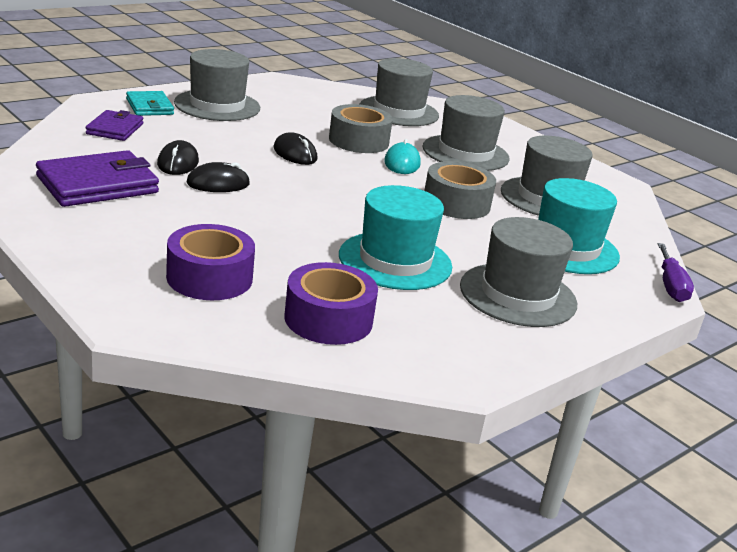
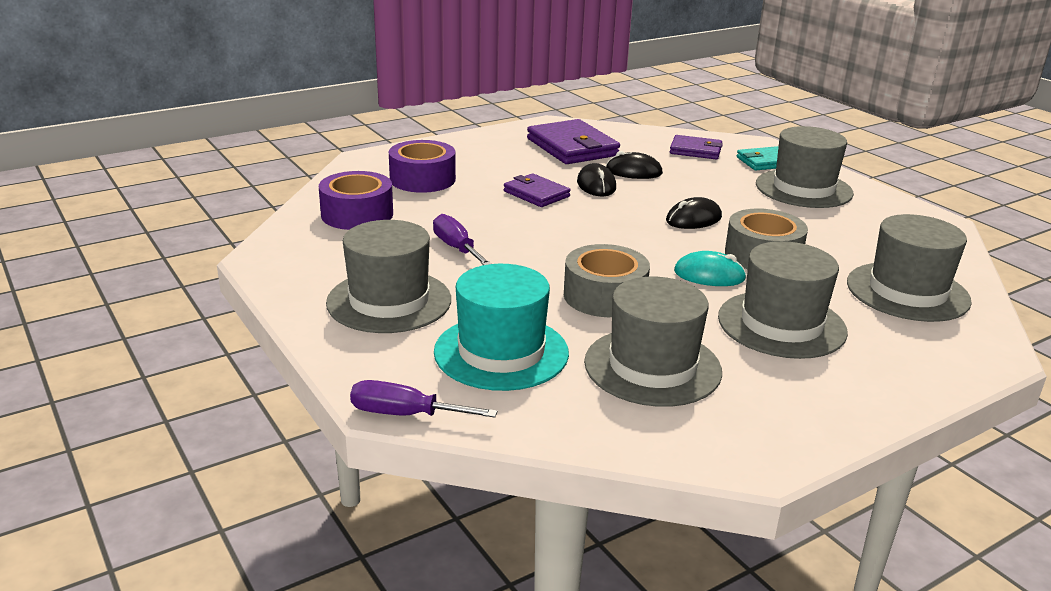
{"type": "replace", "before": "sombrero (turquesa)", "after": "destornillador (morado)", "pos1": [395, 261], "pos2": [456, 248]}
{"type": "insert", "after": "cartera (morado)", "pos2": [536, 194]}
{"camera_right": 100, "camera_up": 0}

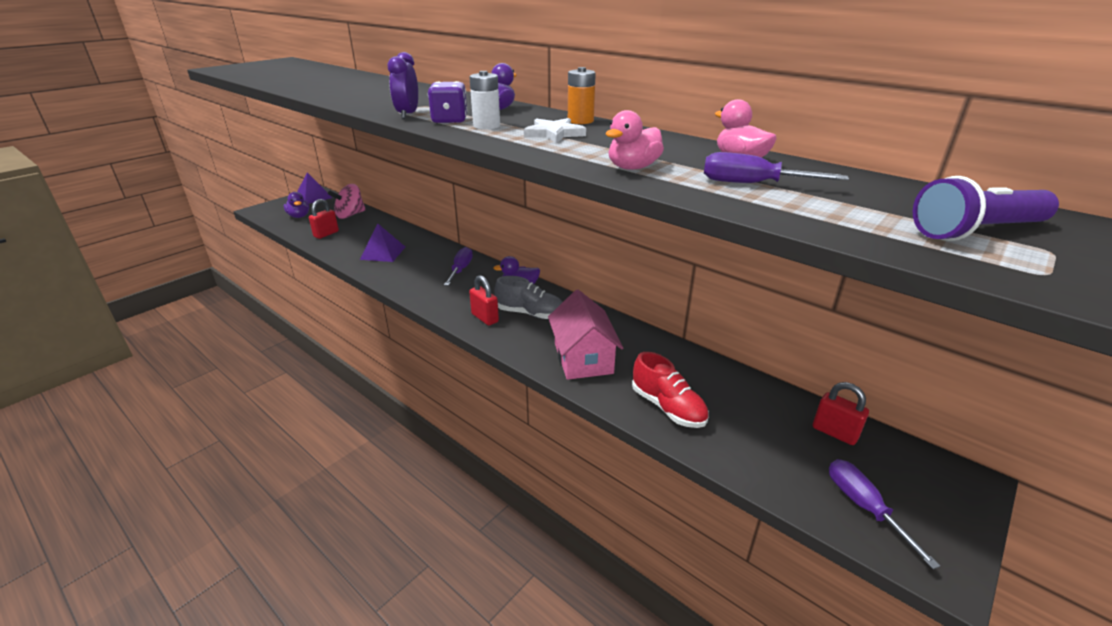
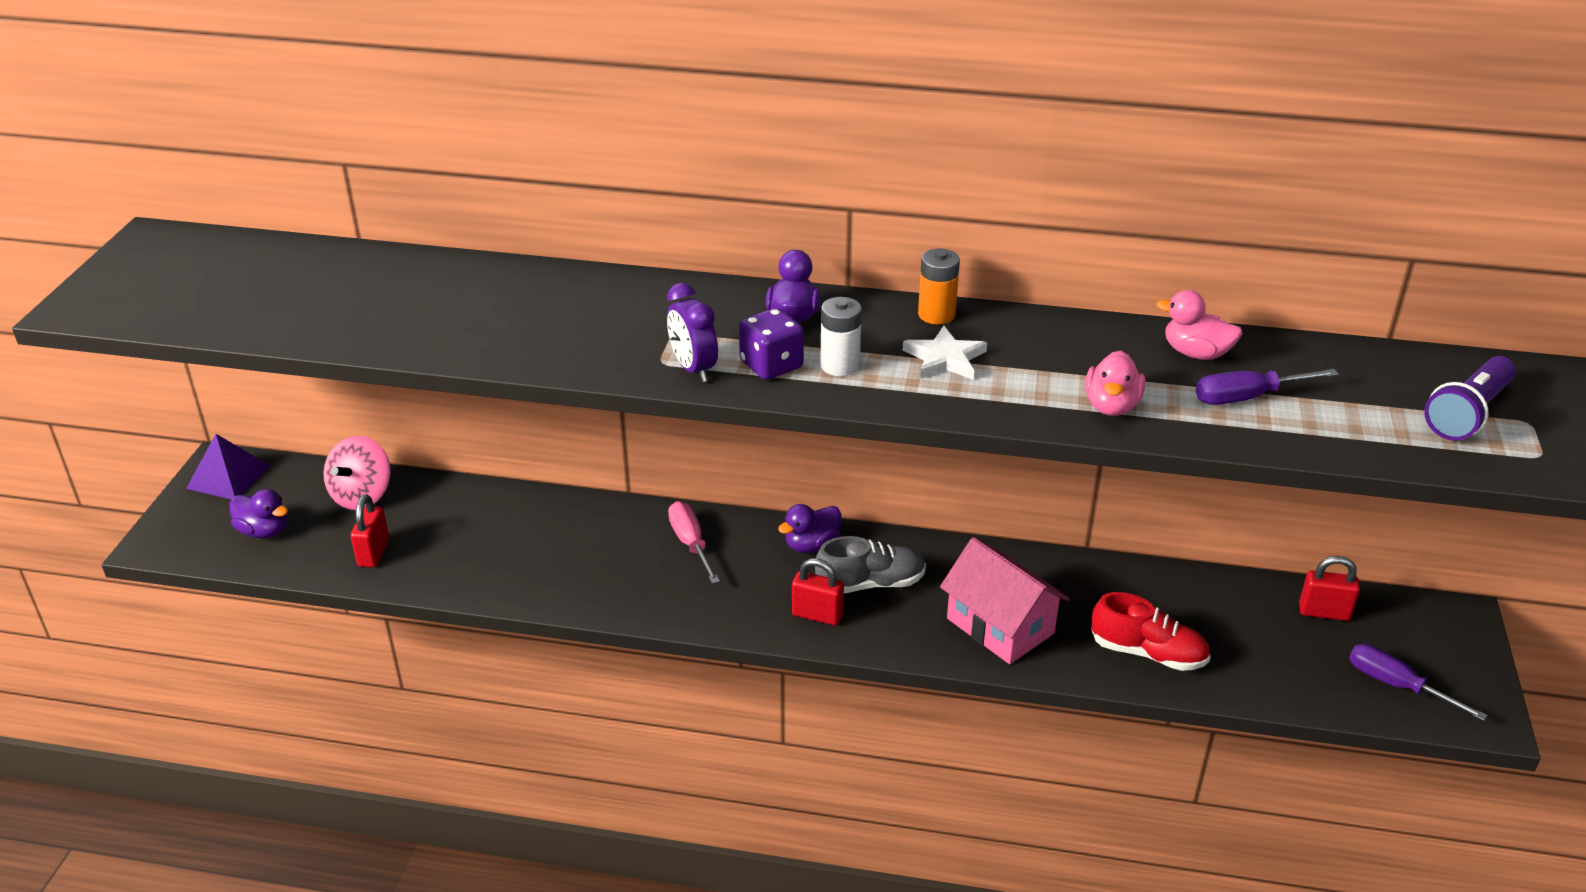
{"type": "recolor", "before": "destornillador (morado)", "after": "destornillador (rosa)", "pos1": [461, 269], "pos2": [690, 543]}
{"type": "delete", "before": "pirámide (morado)", "pos1": [383, 253]}
{"camera_right": -30, "camera_up": 5}

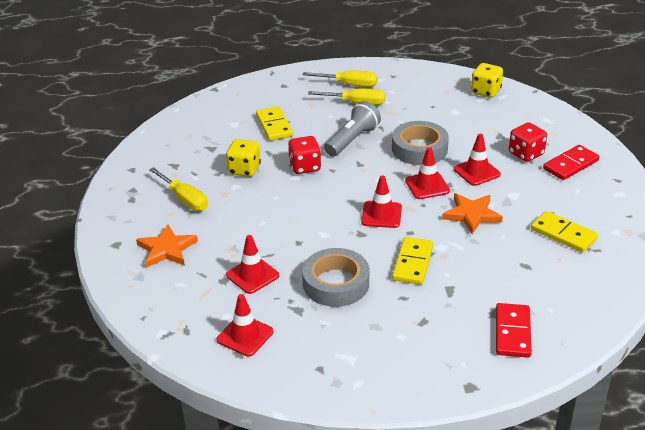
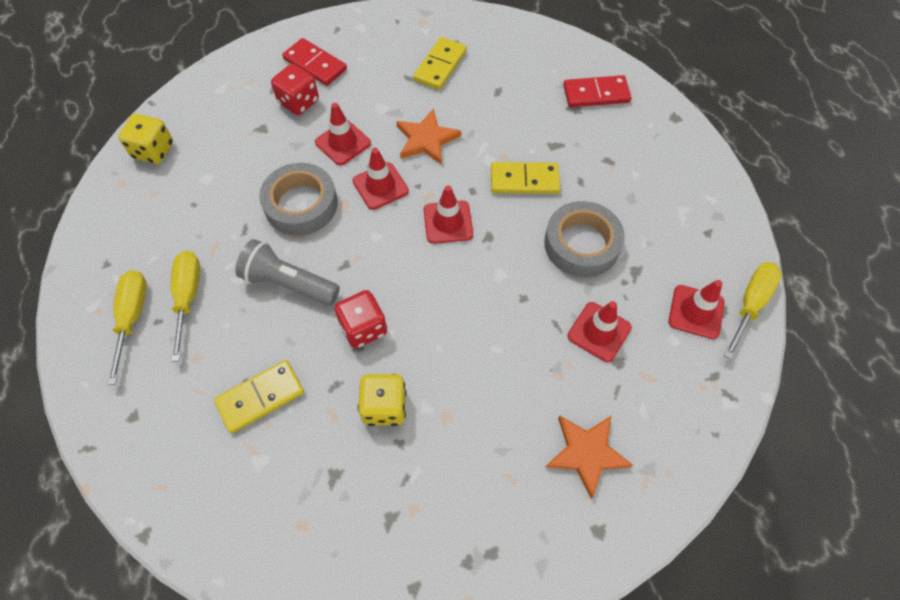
{"type": "move", "before": "destornillador (amarillo)", "pos1": [184, 199], "pos2": [750, 304]}
{"camera_right": -105, "camera_up": 25}

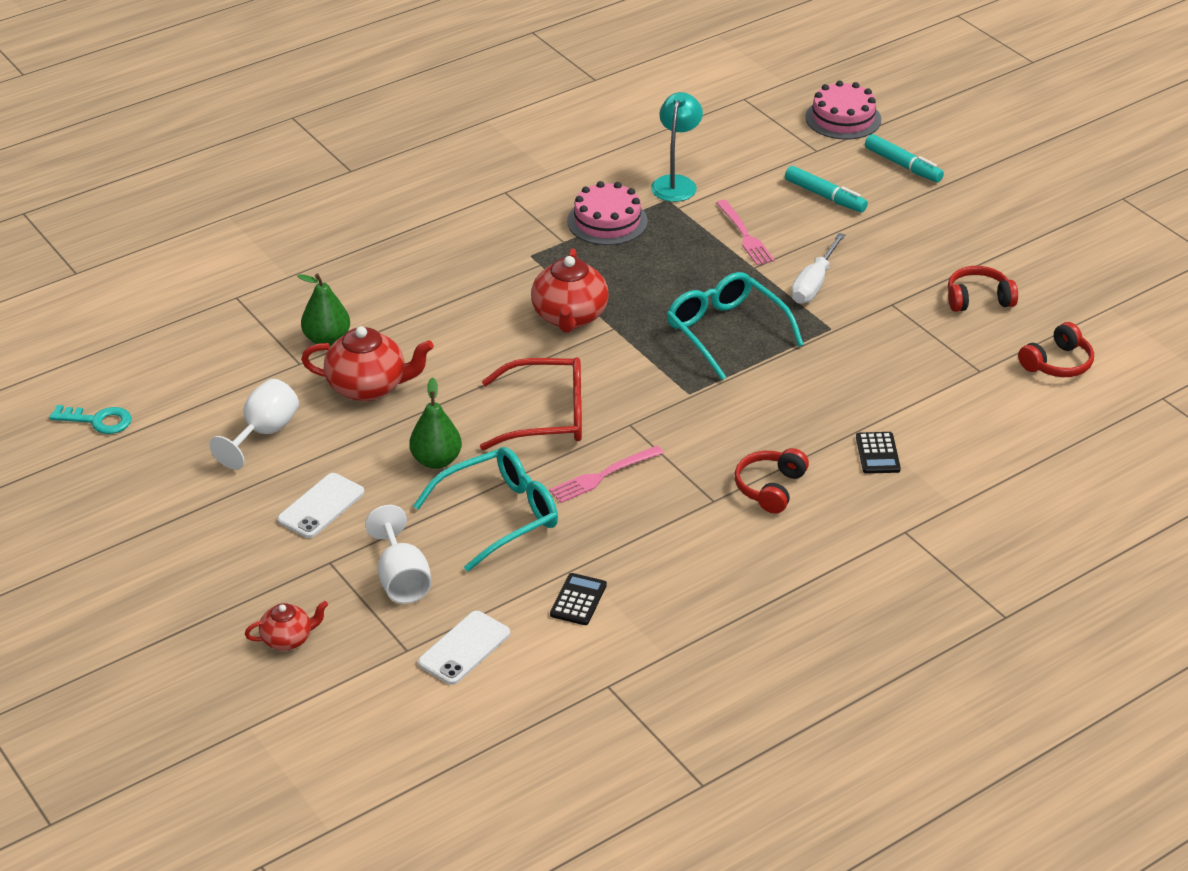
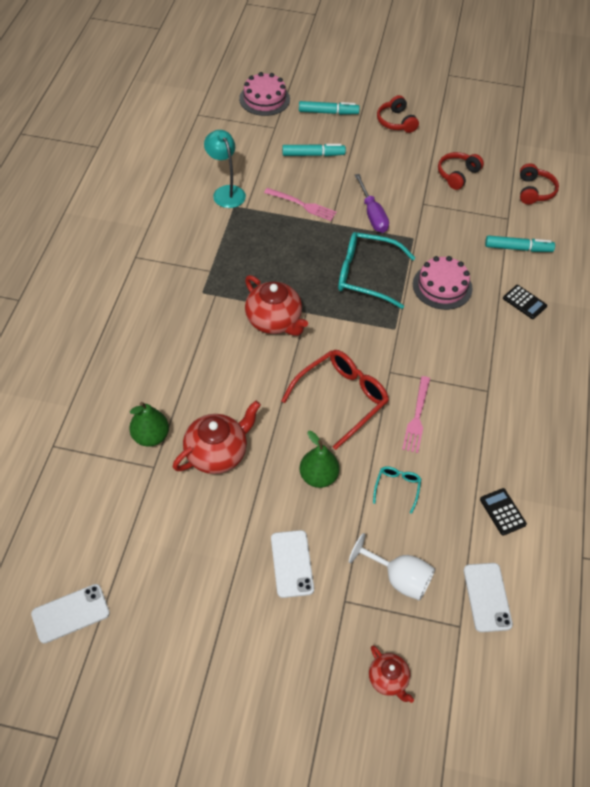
{"type": "replace", "before": "llave (turquesa)", "after": "móvil (blanco)", "pos1": [98, 421], "pos2": [70, 613]}
{"type": "recolor", "before": "destornillador (blanco)", "after": "destornillador (morado)", "pos1": [814, 284], "pos2": [372, 214]}
{"type": "rotate", "before": "tetera (rojo)", "pos1": [288, 639], "pos2": [388, 679], "turn": 120}
{"type": "resize", "before": "gafas (turquesa)", "pos1": [499, 515], "pos2": [397, 488], "scale": 0.48}
{"type": "move", "before": "auriculares (rojo)", "pos1": [770, 488], "pos2": [396, 122]}
{"type": "move", "before": "tarta (rosa)", "pos1": [607, 221], "pos2": [442, 286]}
{"type": "insert", "after": "rotulador (turquesa)", "pos2": [518, 248]}
{"type": "delete", "before": "copa (blanco)", "pos1": [264, 433]}
{"camera_right": -45, "camera_up": 15}

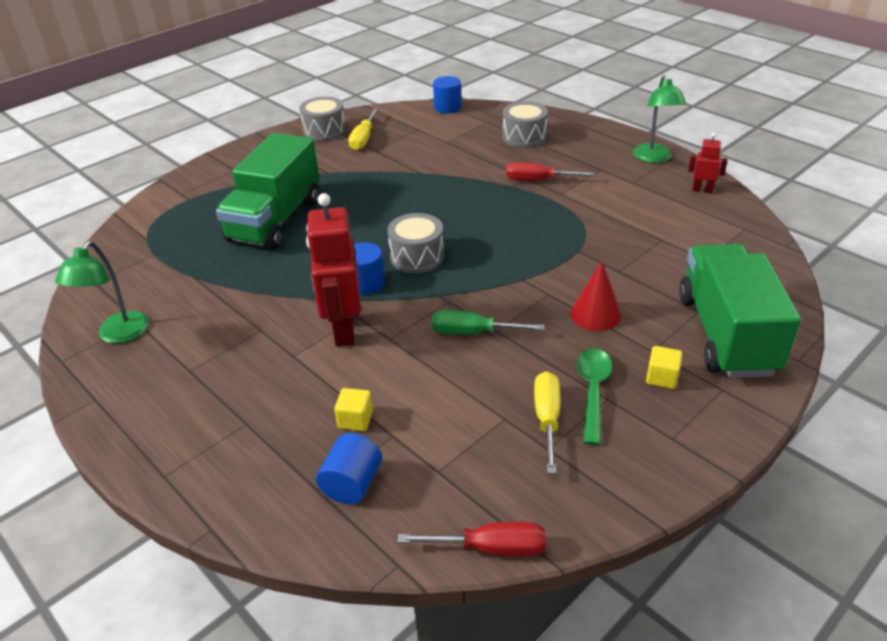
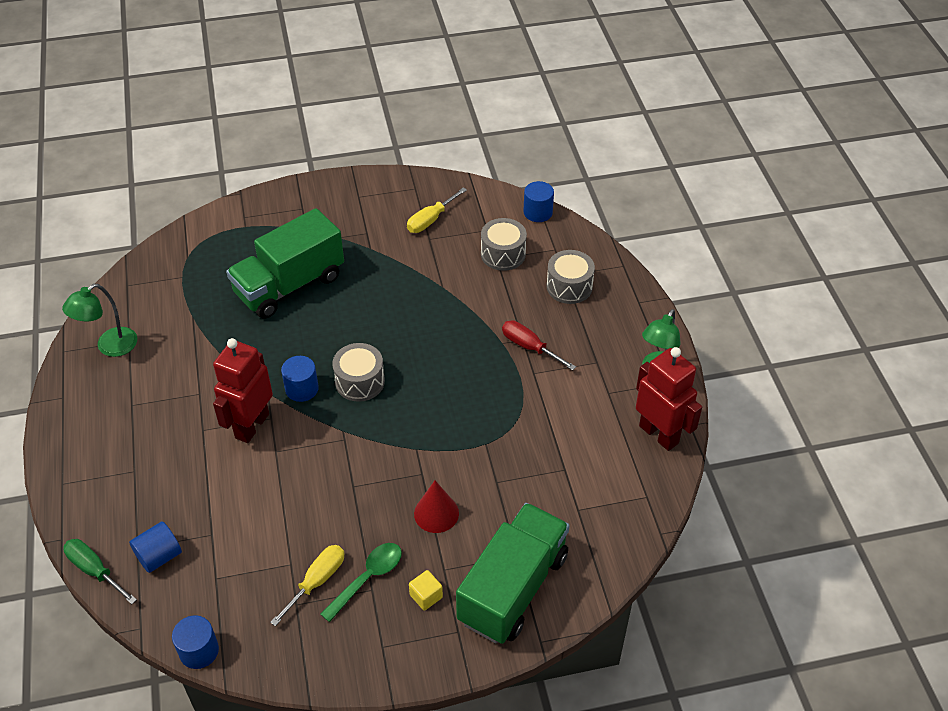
{"type": "move", "before": "destornillador (verde)", "pos1": [473, 332], "pos2": [95, 570]}
{"type": "replace", "before": "destornillador (rojo)", "after": "cilindro (azul)", "pos1": [490, 548], "pos2": [199, 651]}
{"type": "move", "before": "tambor (gris)", "pos1": [324, 131], "pos2": [503, 254]}
{"type": "resize", "before": "robot (rojo)", "pos1": [702, 190], "pos2": [659, 434], "scale": 2.05}
{"type": "delete", "before": "cubo (amarillo)", "pos1": [355, 420]}
{"camera_right": 30, "camera_up": 10}

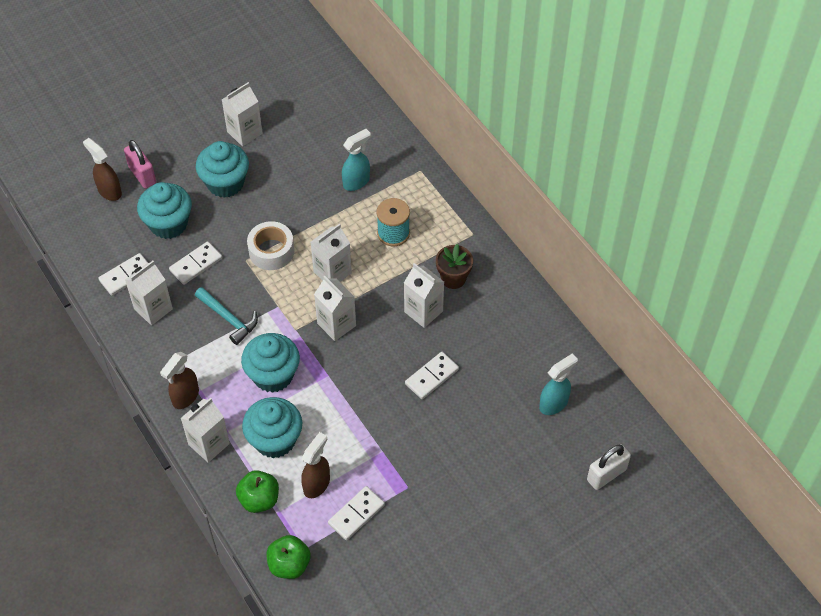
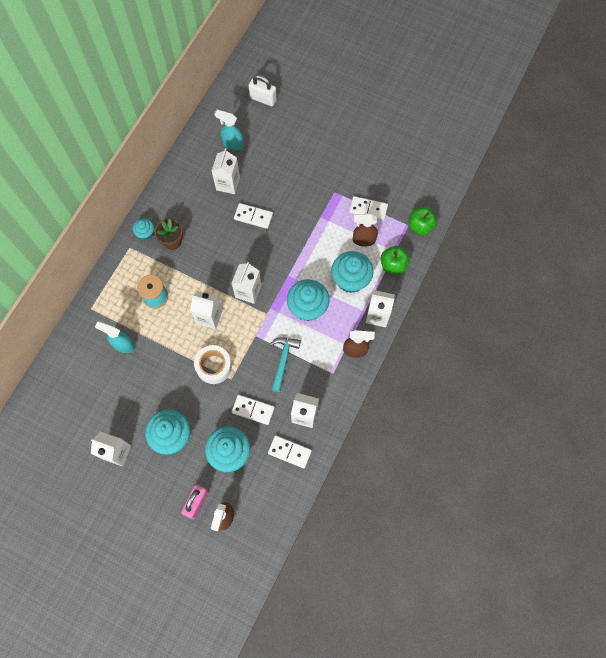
{"type": "insert", "after": "magdalena (turquesa)", "pos2": [145, 233]}
{"type": "move", "before": "cartón de leche (blanco)", "pos1": [423, 311], "pos2": [228, 184]}
{"camera_right": -120, "camera_up": 15}

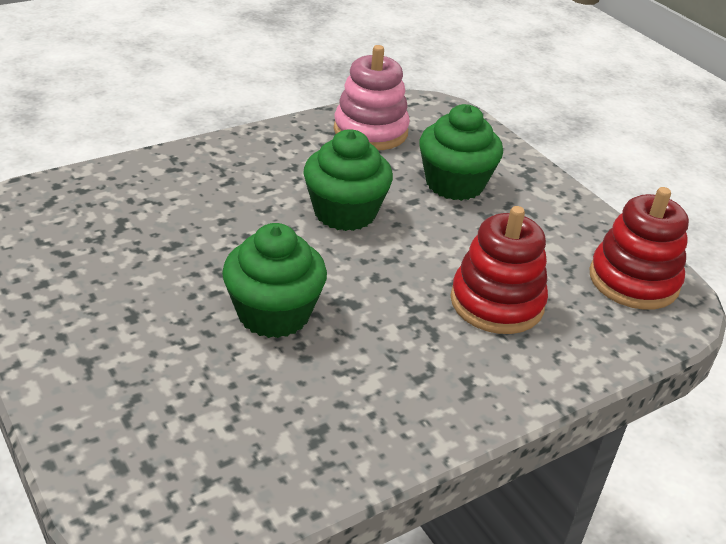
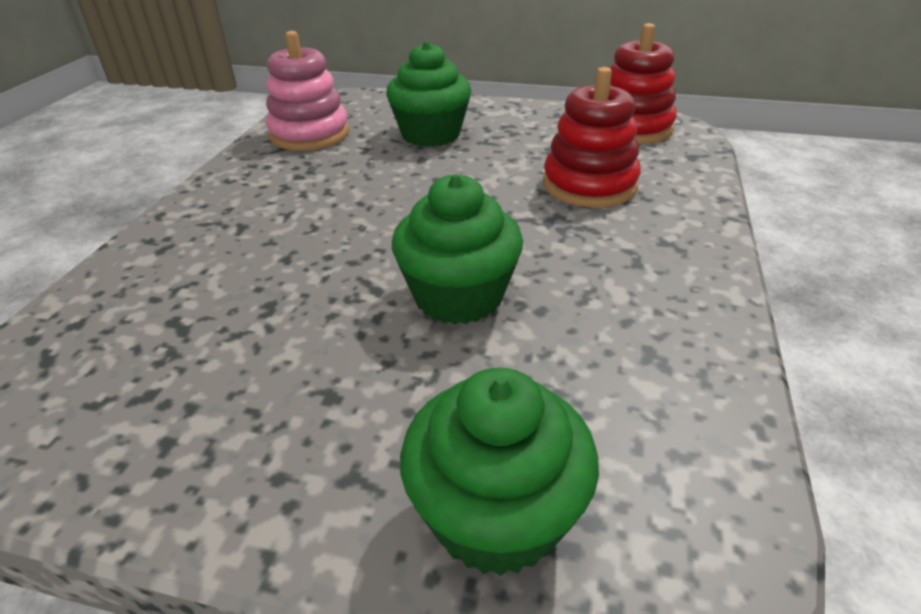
{"type": "move", "before": "magdalena (verde)", "pos1": [345, 212], "pos2": [496, 515]}
{"camera_right": -40, "camera_up": 0}

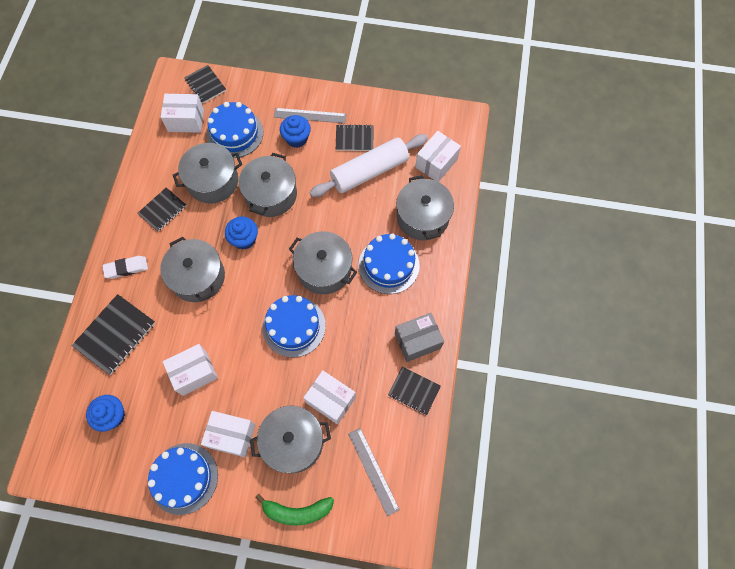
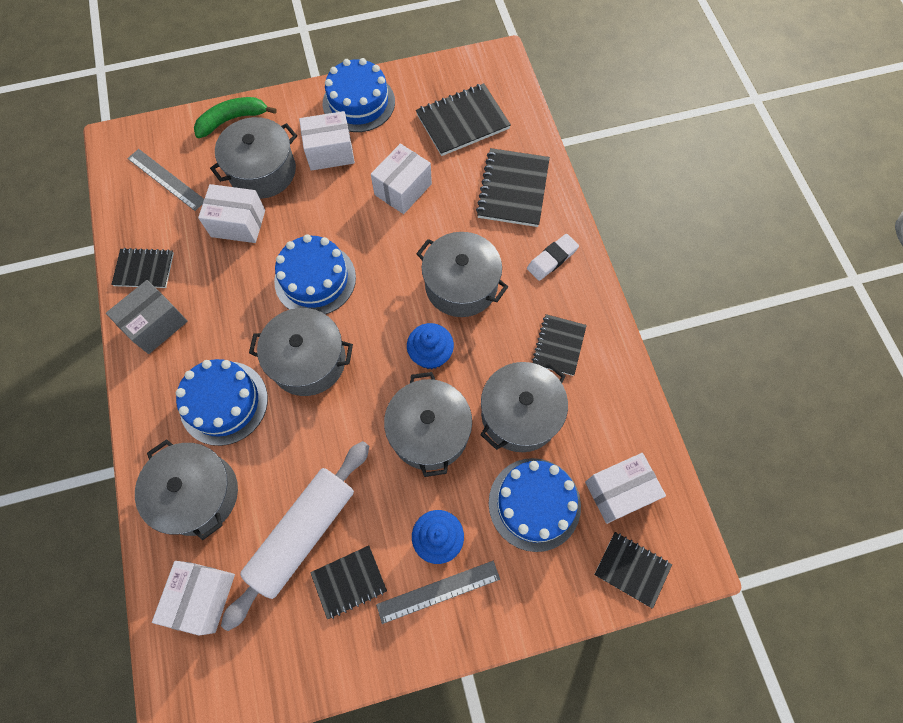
{"type": "replace", "before": "magdalena (azul)", "after": "cuaderno (negro)", "pos1": [112, 416], "pos2": [462, 121]}
{"camera_right": 155, "camera_up": 0}

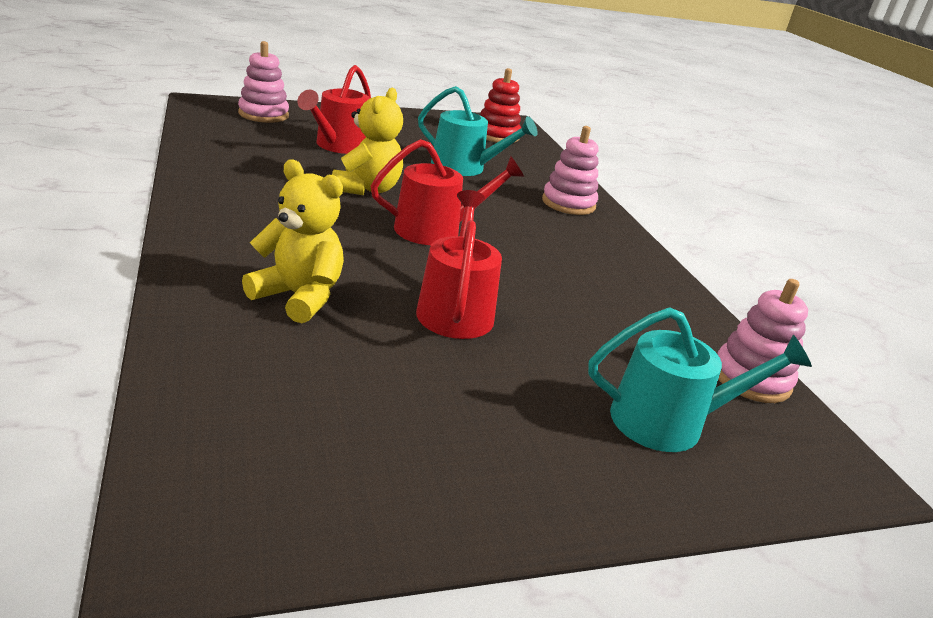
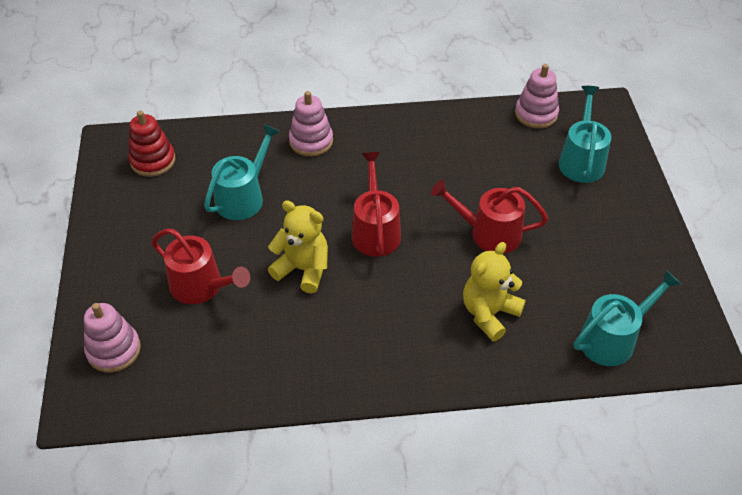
{"type": "insert", "after": "regadera (turquesa)", "pos2": [612, 339]}
{"camera_right": -75, "camera_up": 20}

